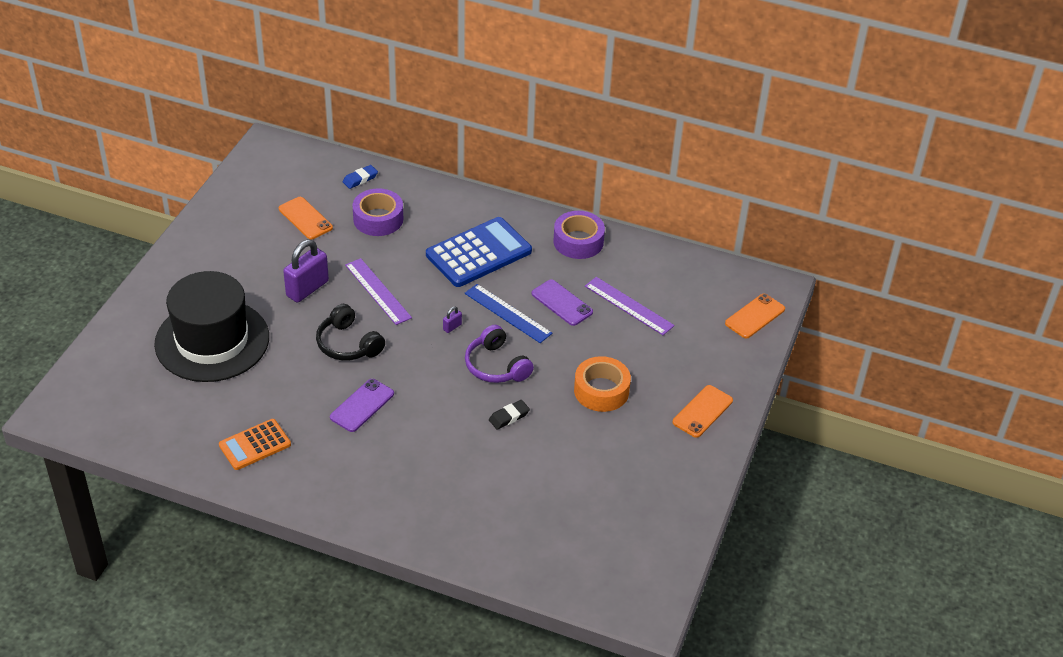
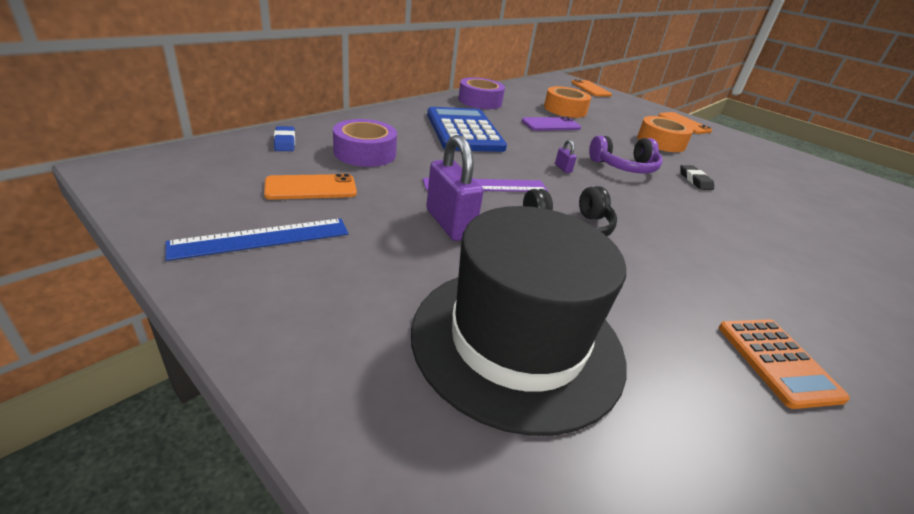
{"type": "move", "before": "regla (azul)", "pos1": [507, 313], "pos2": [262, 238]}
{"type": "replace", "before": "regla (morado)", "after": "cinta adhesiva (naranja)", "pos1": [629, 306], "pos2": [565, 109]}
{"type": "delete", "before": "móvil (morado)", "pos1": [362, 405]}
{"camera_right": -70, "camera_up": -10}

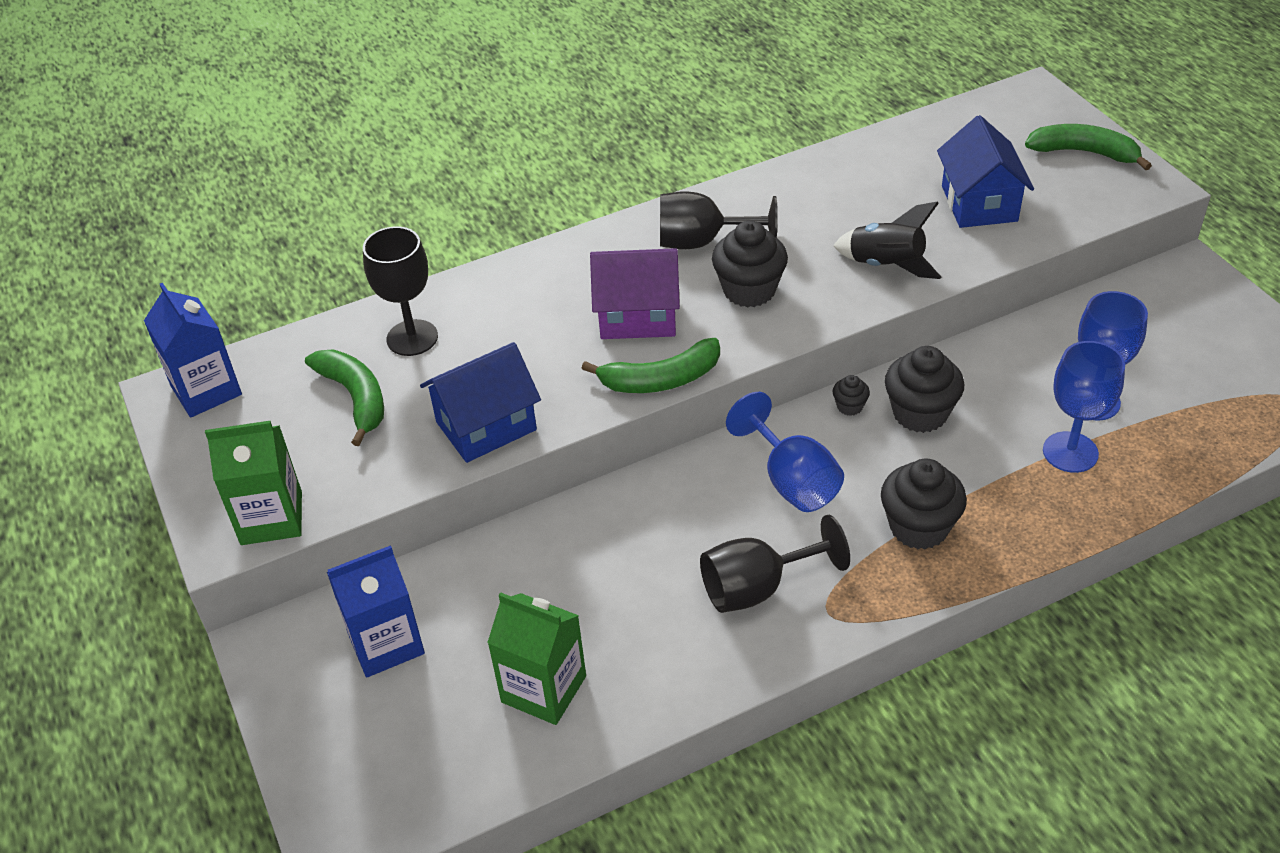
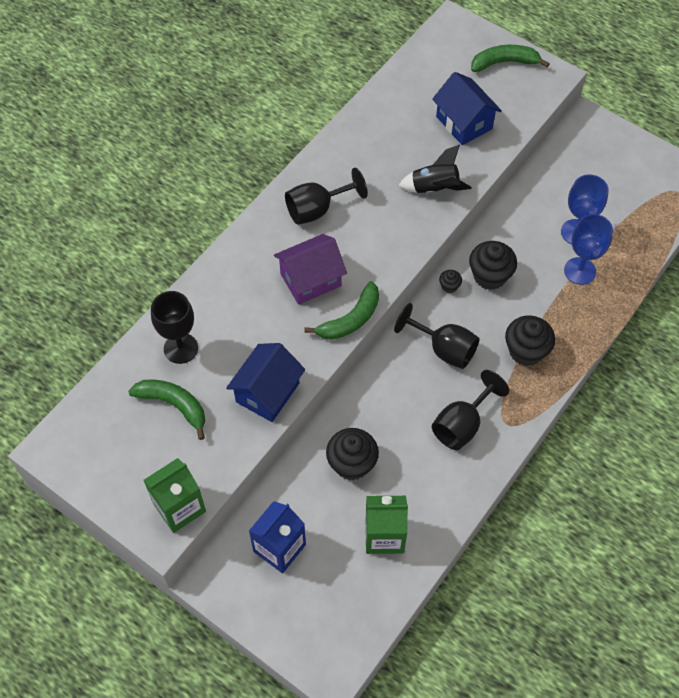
{"type": "move", "before": "magdalena (negro)", "pos1": [749, 290], "pos2": [352, 464]}
{"type": "recolor", "before": "copa (azul)", "after": "copa (negro)", "pos1": [792, 481], "pos2": [444, 349]}
{"type": "delete", "before": "cartón de leche (azul)", "pos1": [206, 390]}
{"camera_right": -30, "camera_up": 15}

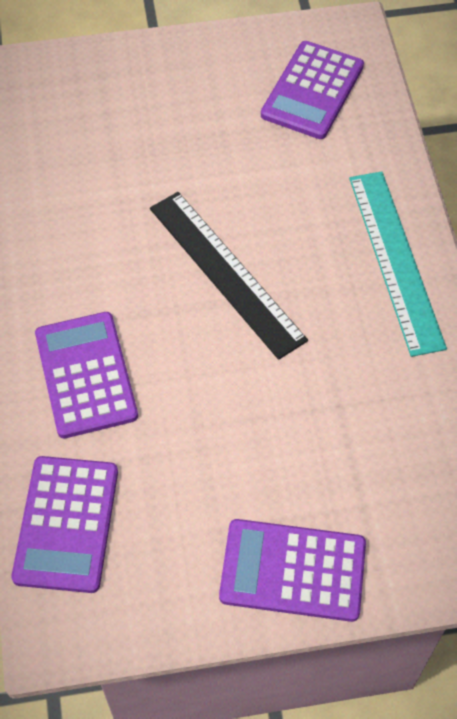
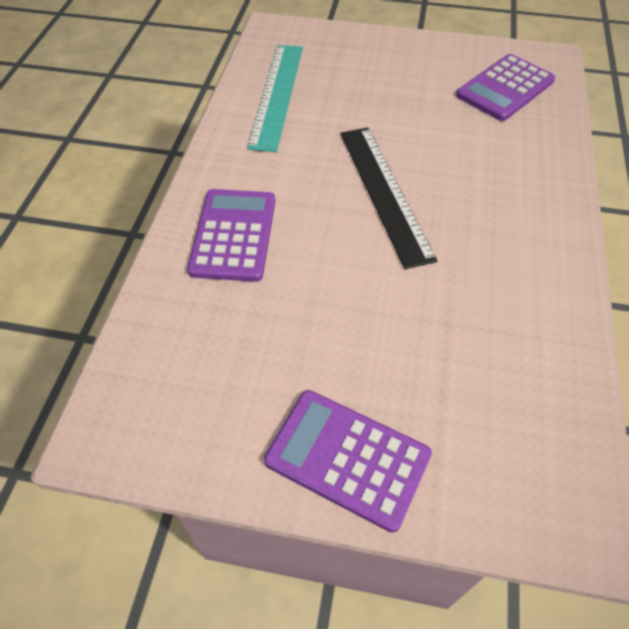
{"type": "move", "before": "regla (turquesa)", "pos1": [395, 260], "pos2": [276, 95]}
{"type": "delete", "before": "calculadora (morado)", "pos1": [66, 524]}
{"camera_right": 20, "camera_up": -5}

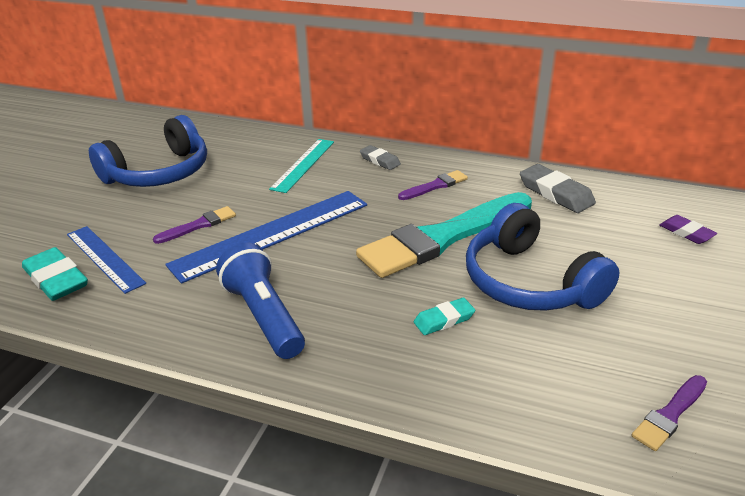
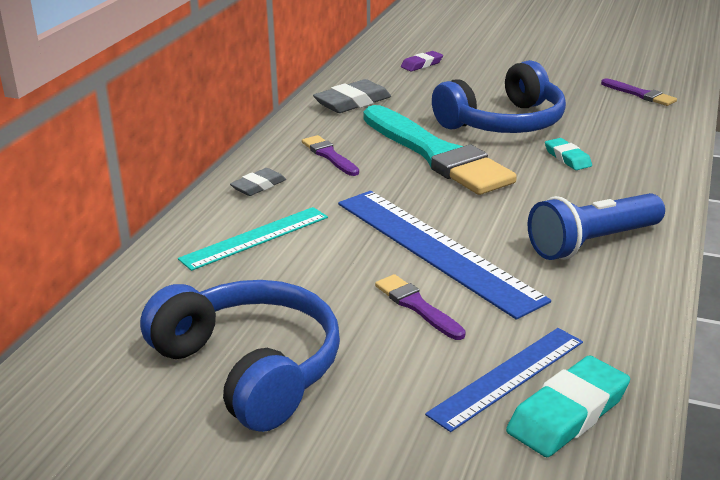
{"type": "rotate", "before": "regla (turquesa)", "pos1": [303, 164], "pos2": [255, 238], "turn": -60}
{"camera_right": -90, "camera_up": -5}

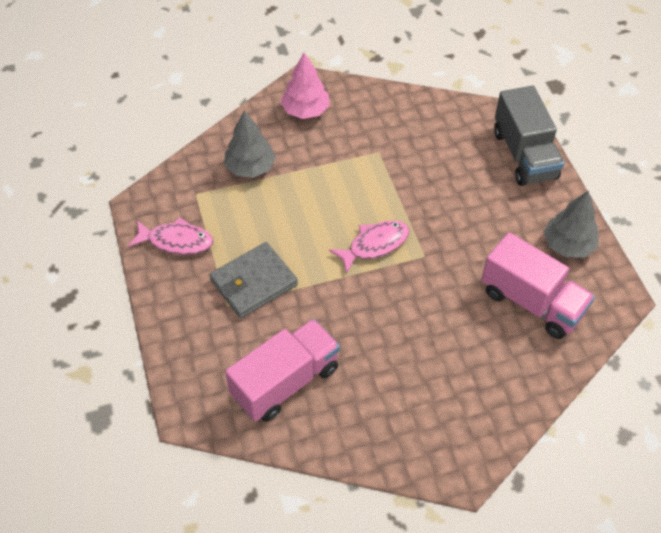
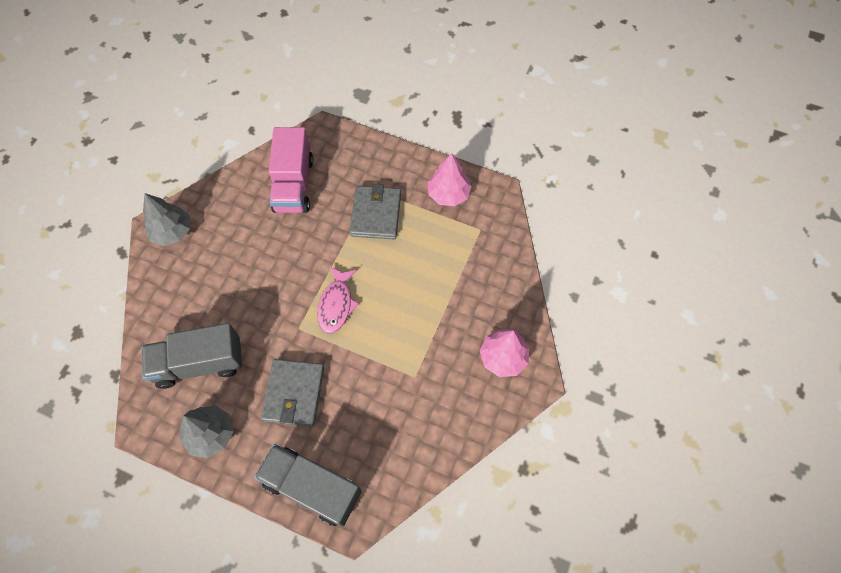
{"type": "recolor", "before": "camión (rosa)", "after": "camión (gris)", "pos1": [532, 302], "pos2": [199, 363]}
{"type": "move", "before": "árbol (gris)", "pos1": [250, 167], "pos2": [172, 231]}
{"type": "insert", "after": "cartera (gris)", "pos2": [294, 393]}
{"type": "replace", "before": "pez (rosa)", "after": "árbol (rosa)", "pos1": [176, 241], "pos2": [448, 194]}
{"camera_right": 130, "camera_up": 10}

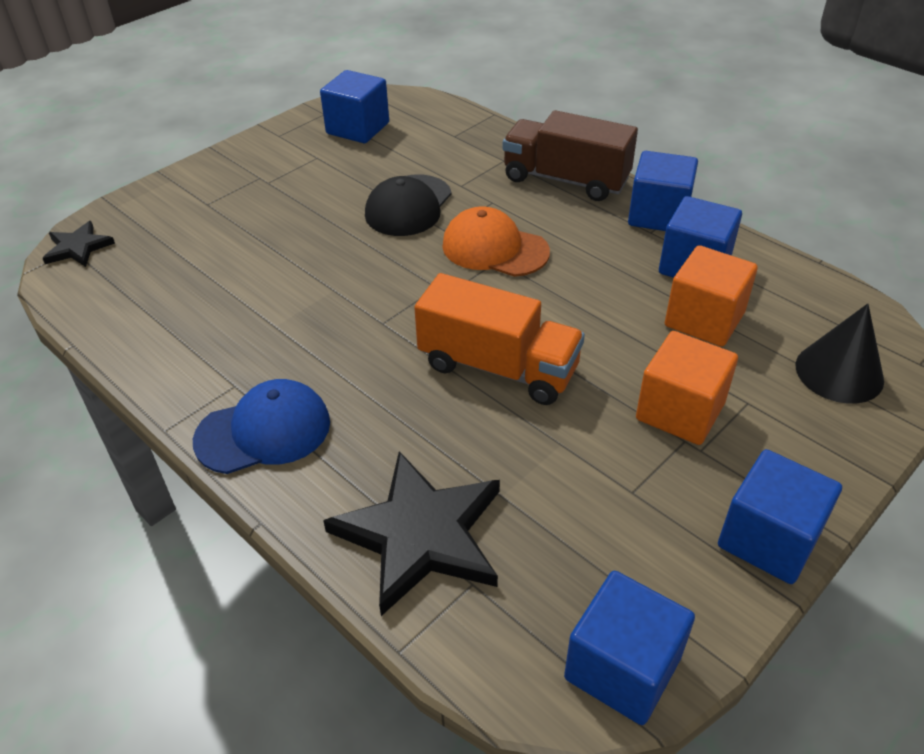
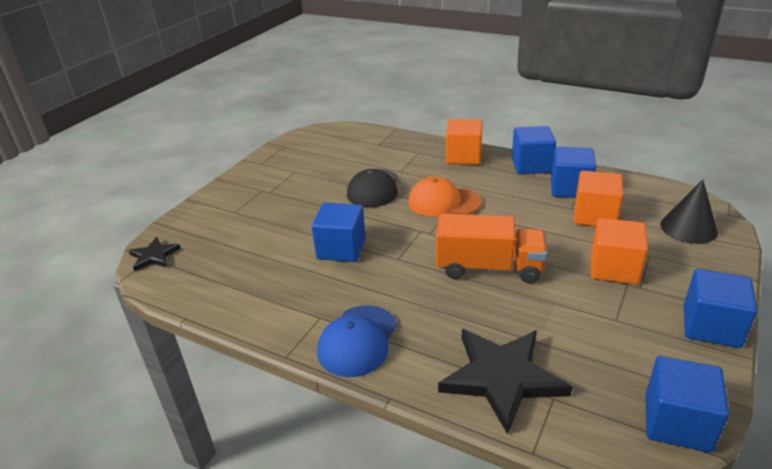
{"type": "move", "before": "cubo (azul)", "pos1": [358, 128], "pos2": [341, 249]}
{"type": "rotate", "before": "gorra (azul)", "pos1": [264, 431], "pos2": [357, 341], "turn": 150}
{"type": "replace", "before": "camión (marrón)", "after": "cubo (naranja)", "pos1": [565, 180], "pos2": [463, 156]}
{"camera_right": -15, "camera_up": -10}

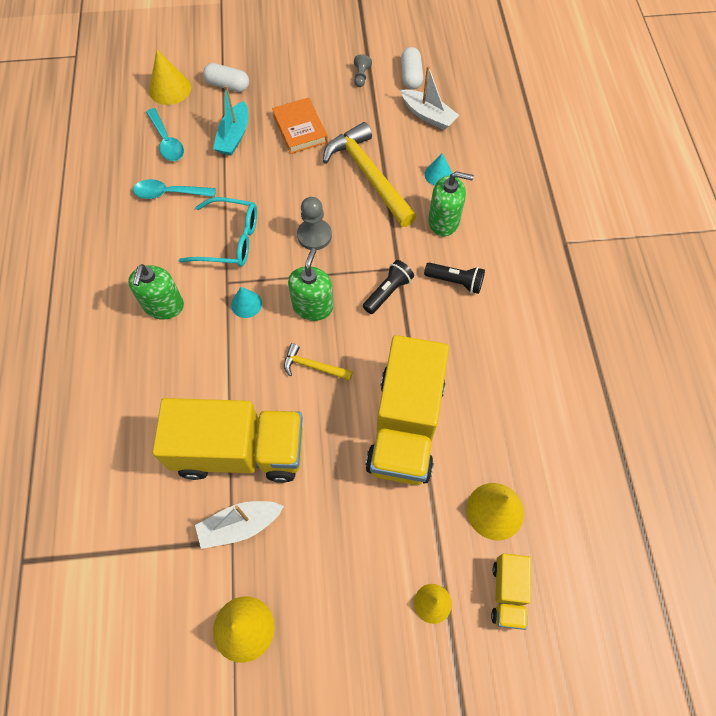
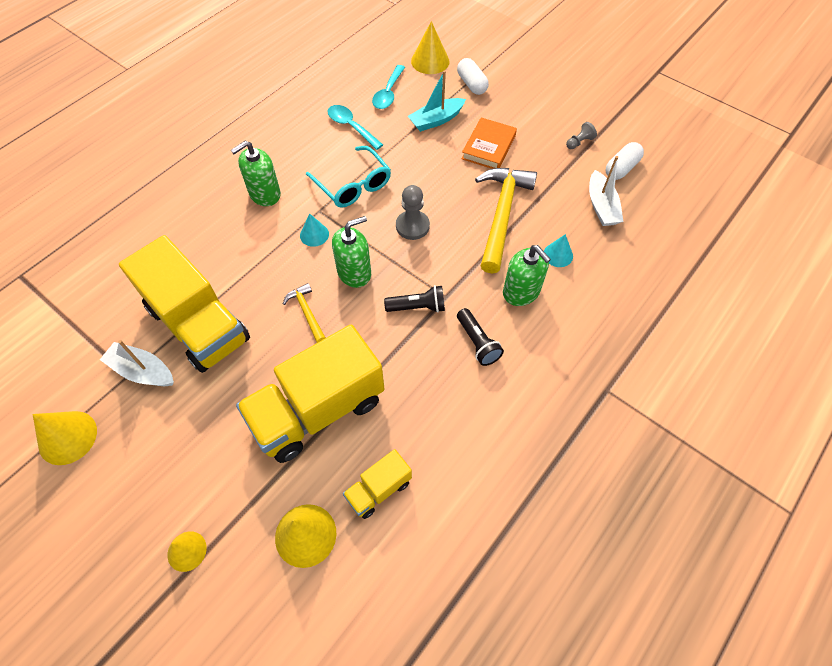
{"type": "move", "before": "camión (amarillo)", "pos1": [507, 593], "pos2": [378, 489]}
{"camera_right": 45, "camera_up": -5}

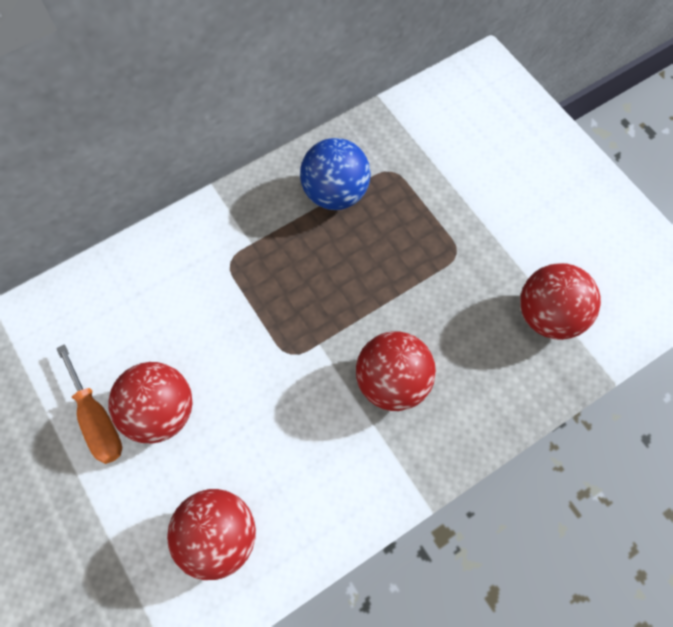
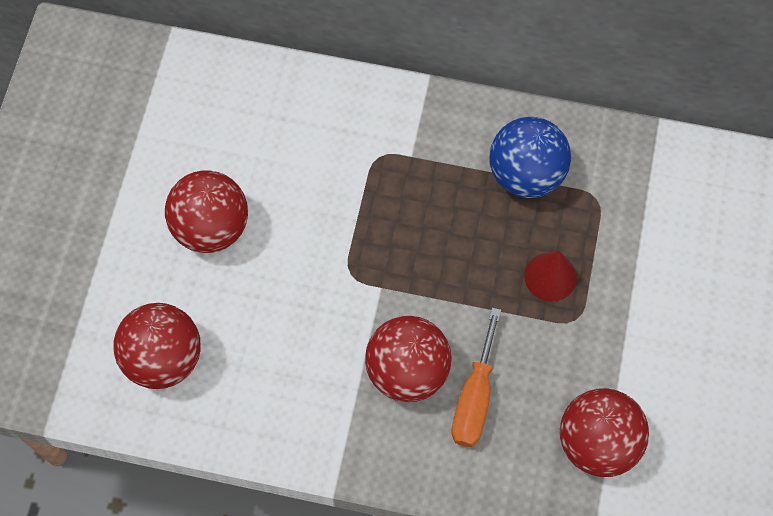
{"type": "move", "before": "destornillador (naranja)", "pos1": [97, 419], "pos2": [474, 397]}
{"type": "insert", "after": "cono (rojo)", "pos2": [550, 276]}
{"camera_right": 45, "camera_up": 0}

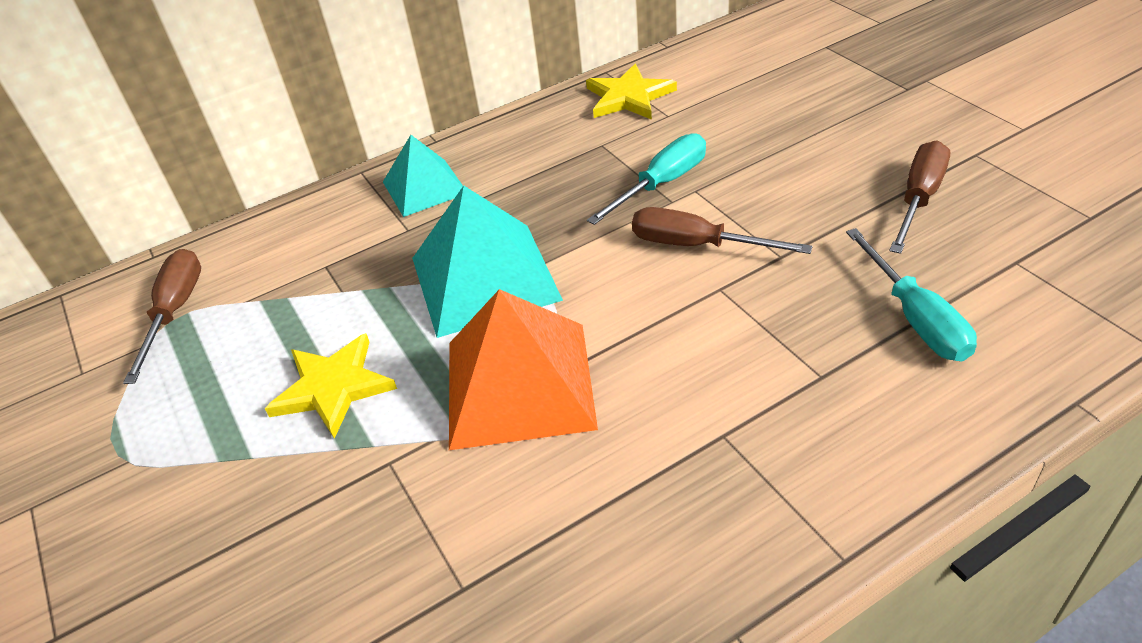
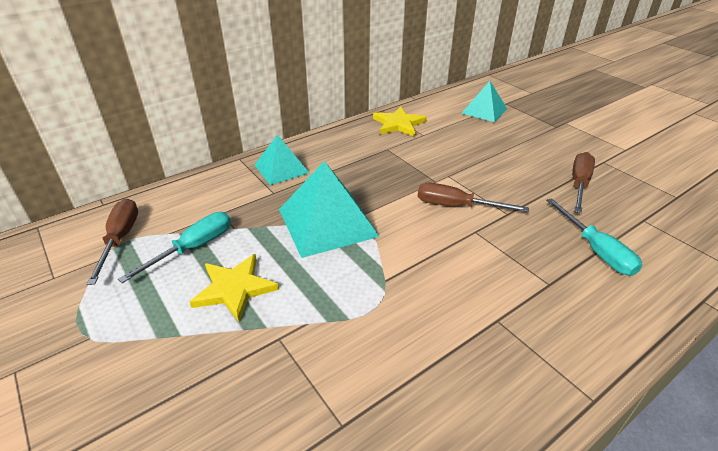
{"type": "move", "before": "destornillador (turquesa)", "pos1": [661, 184], "pos2": [193, 248]}
{"type": "insert", "after": "pirámide (turquesa)", "pos2": [484, 111]}
{"type": "delete", "before": "pirámide (naranja)", "pos1": [519, 383]}
{"camera_right": -10, "camera_up": -5}

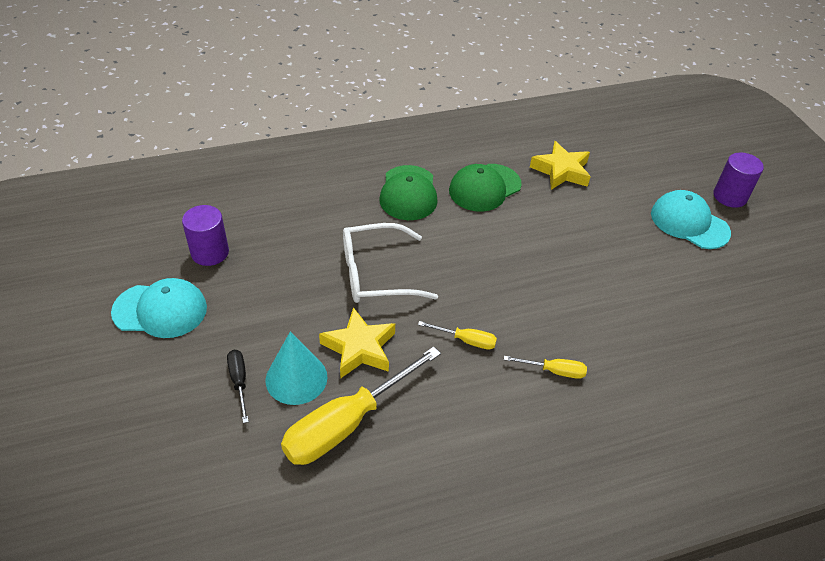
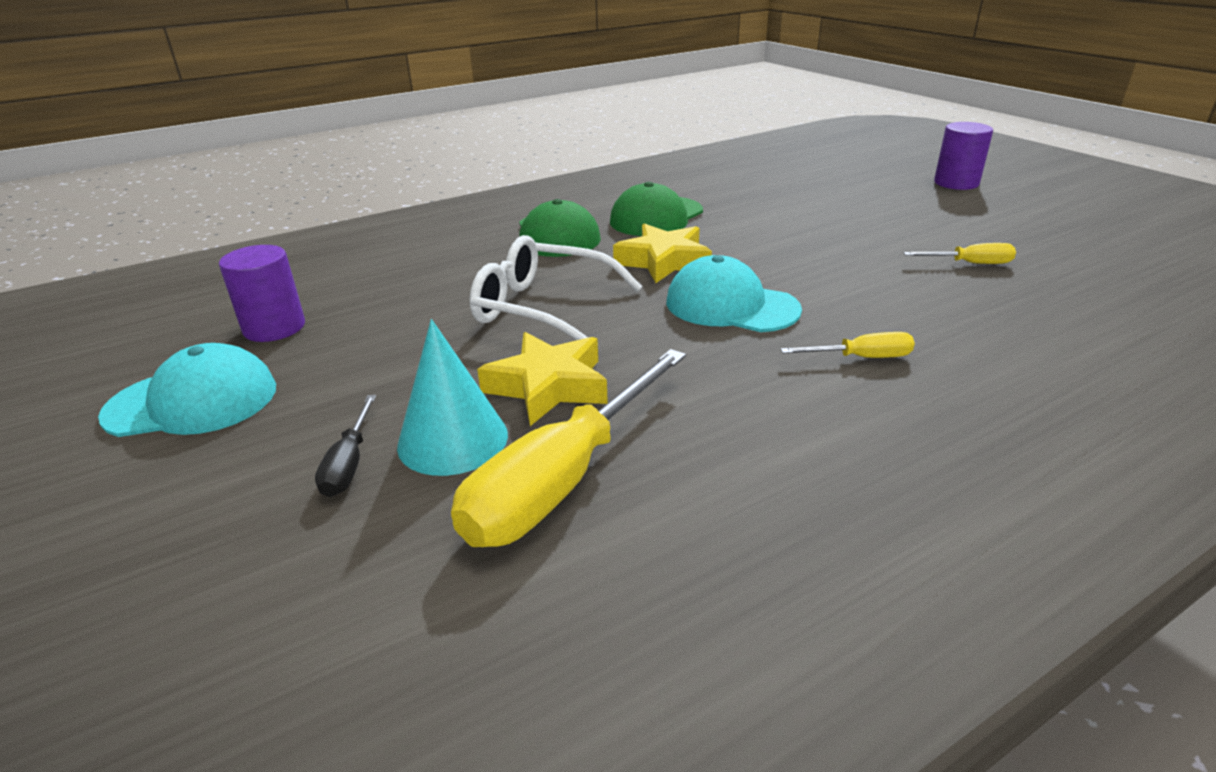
{"type": "rotate", "before": "destornillador (negro)", "pos1": [239, 382], "pos2": [349, 463], "turn": -150}
{"type": "rotate", "before": "gafas (blanco)", "pos1": [376, 274], "pos2": [543, 308], "turn": 45}
{"type": "move", "before": "estrella (amarillo)", "pos1": [561, 171], "pos2": [664, 261]}
{"type": "move", "before": "gorra (turquesa)", "pos1": [689, 223], "pos2": [731, 306]}
{"type": "move", "before": "destornillador (amarillo)", "pos1": [466, 340], "pos2": [969, 263]}
{"camera_right": -10, "camera_up": -15}

